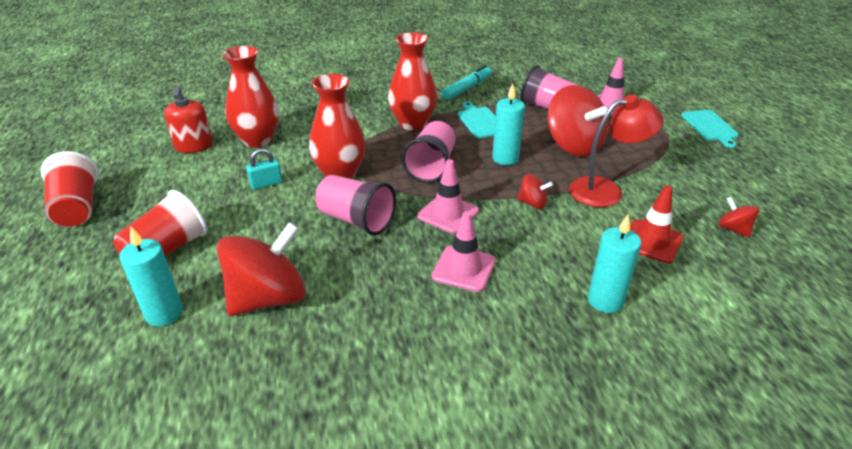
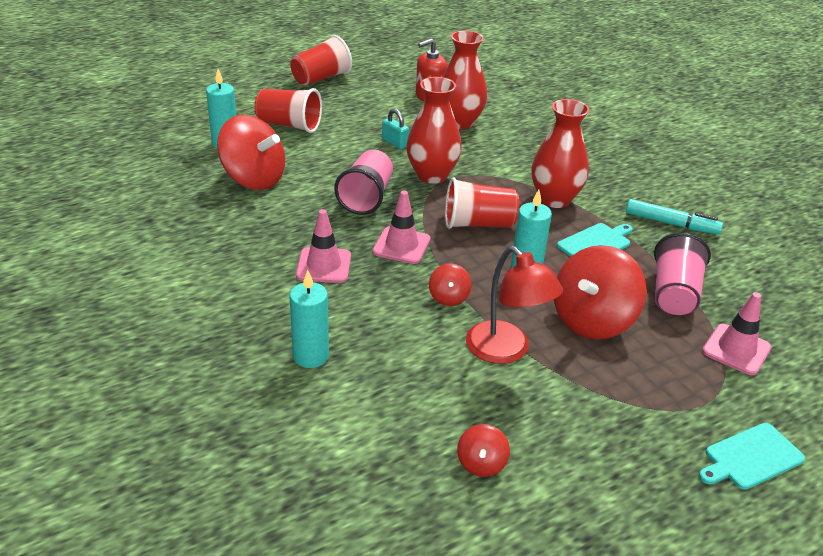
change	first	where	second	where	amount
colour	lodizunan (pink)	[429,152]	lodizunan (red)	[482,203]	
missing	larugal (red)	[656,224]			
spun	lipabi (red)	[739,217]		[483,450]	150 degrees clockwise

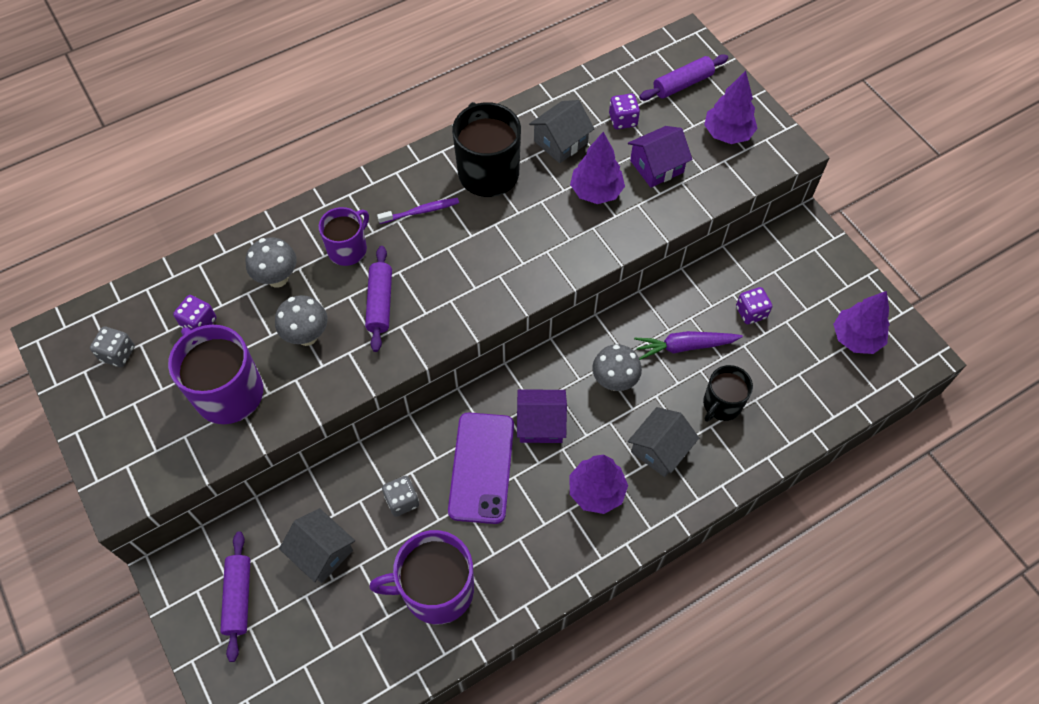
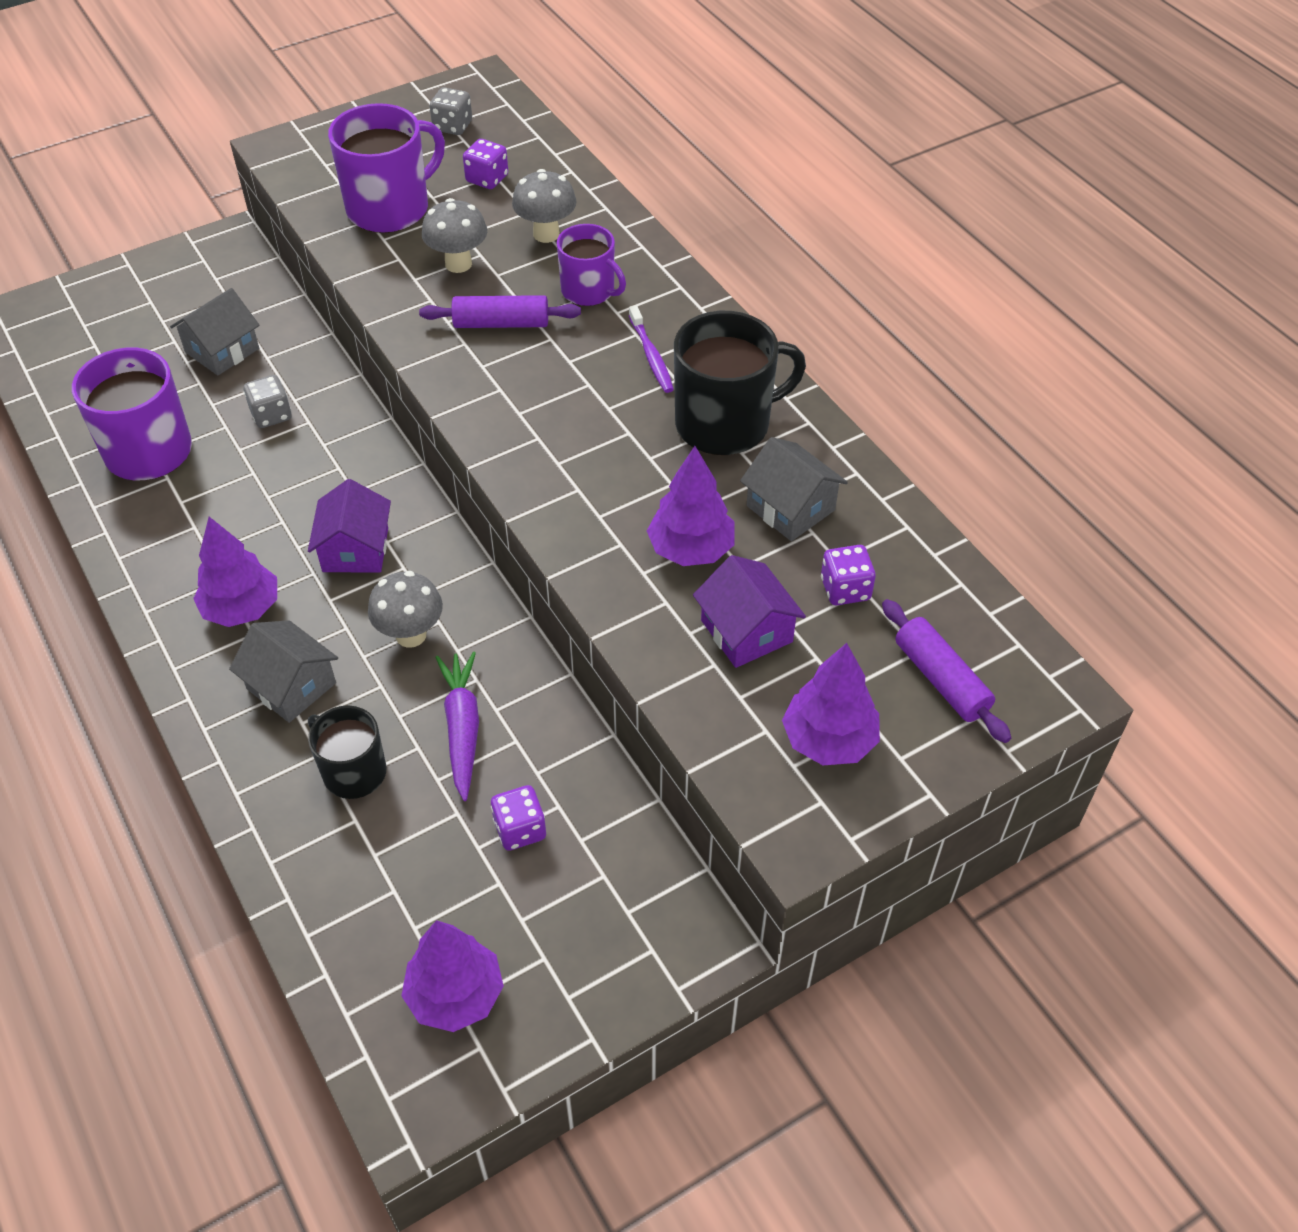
change	first	where	second	where	amount
missing	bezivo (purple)	[235,597]			
missing	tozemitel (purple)	[481,468]			

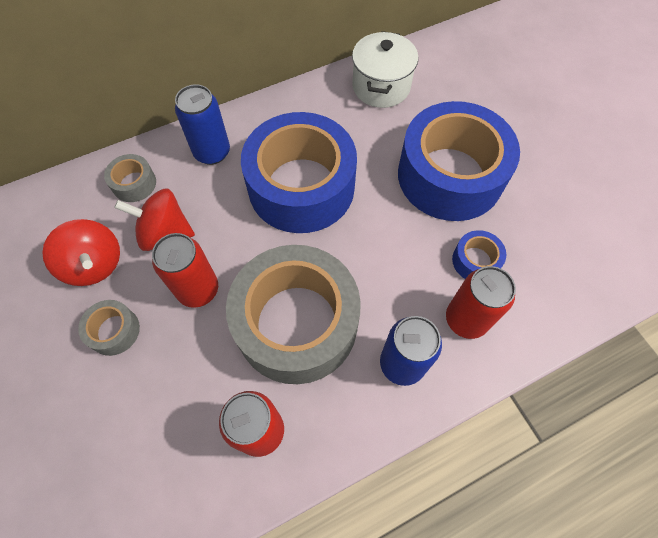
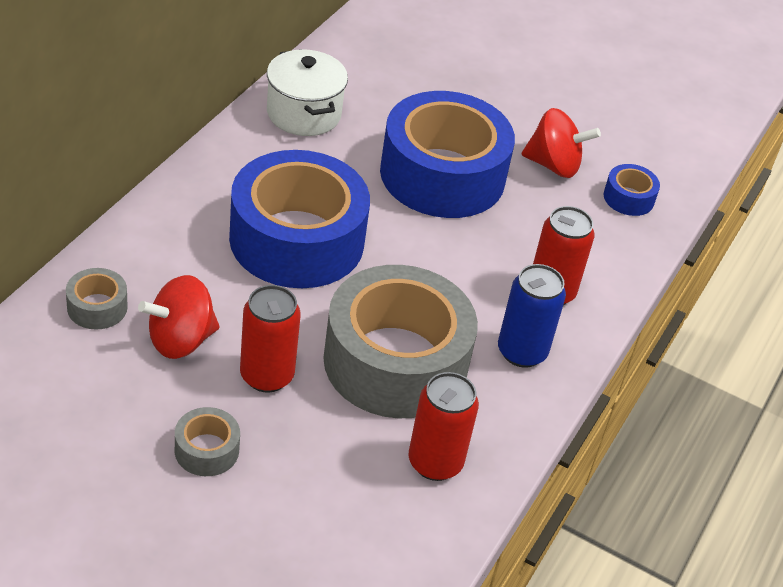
change	first	where	second	where	amount
relocated	lipabi (red)	[81,252]		[561,143]	
missing	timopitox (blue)	[202,125]			
relocated	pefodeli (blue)	[479,254]		[632,190]	

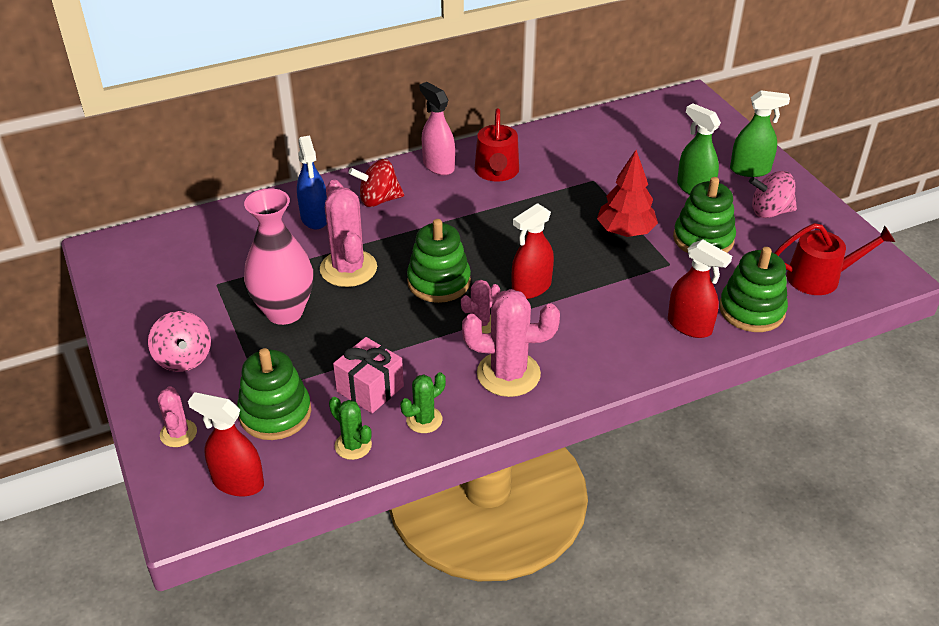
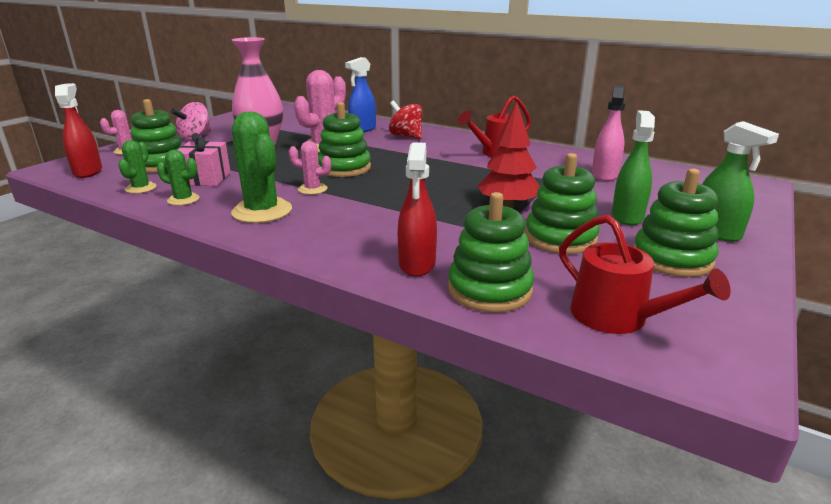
change	first	where	second	where	amount
relocated	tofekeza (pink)	[437,128]		[609,133]	
colour	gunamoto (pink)	[511,343]	gunamoto (green)	[261,167]	
missing	tofekeza (red)	[533,251]			
exchanged	lipabi (pink)	[773,194]	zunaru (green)	[676,222]	

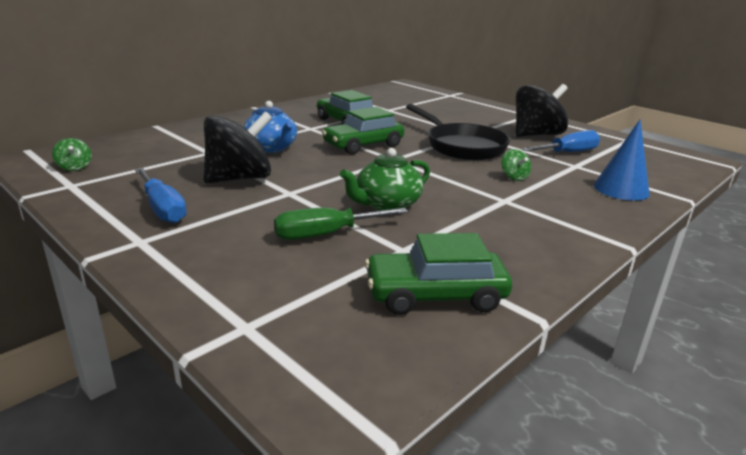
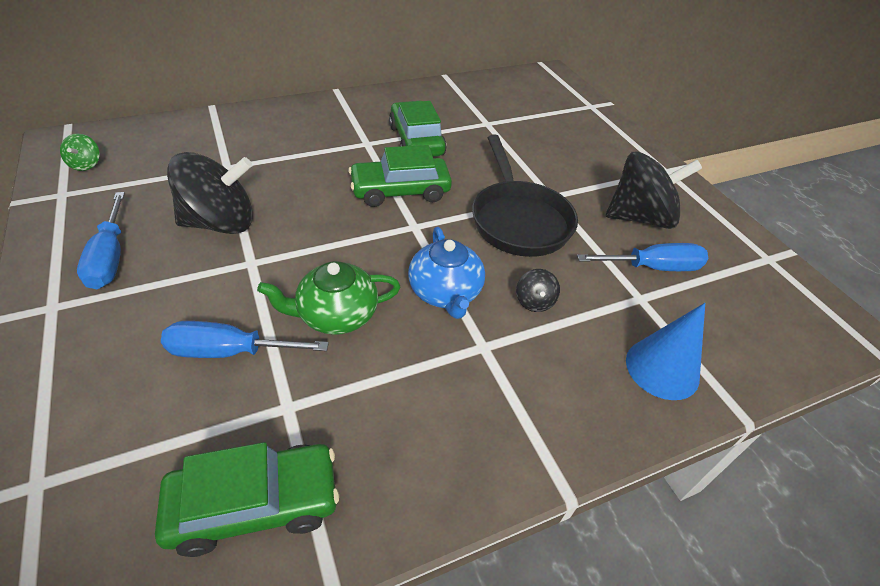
change	first	where	second	where	amount
relocated	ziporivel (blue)	[270,127]		[446,273]	
colour	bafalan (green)	[341,223]	bafalan (blue)	[245,339]	
spun	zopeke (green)	[438,274]		[247,499]	150 degrees clockwise
colour	lipabi (green)	[516,165]	lipabi (black)	[538,290]	

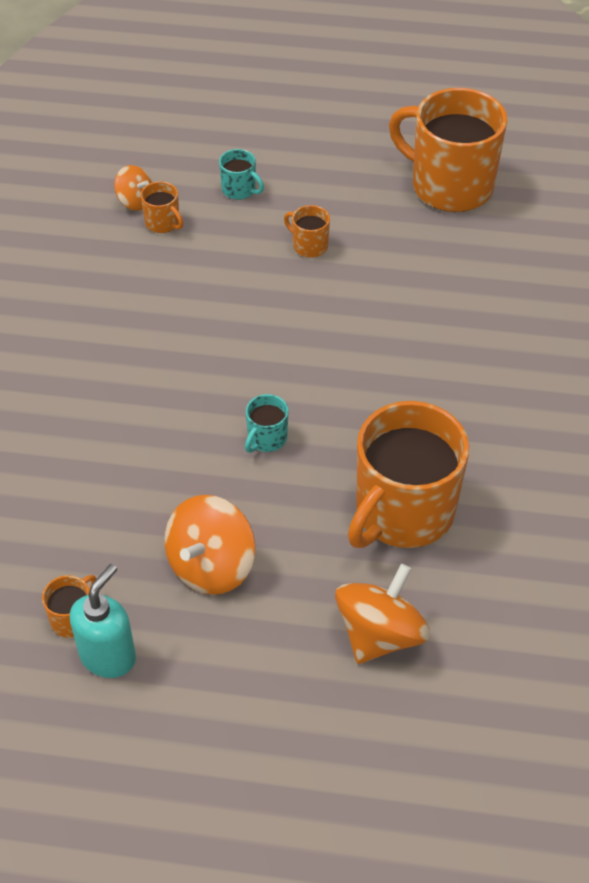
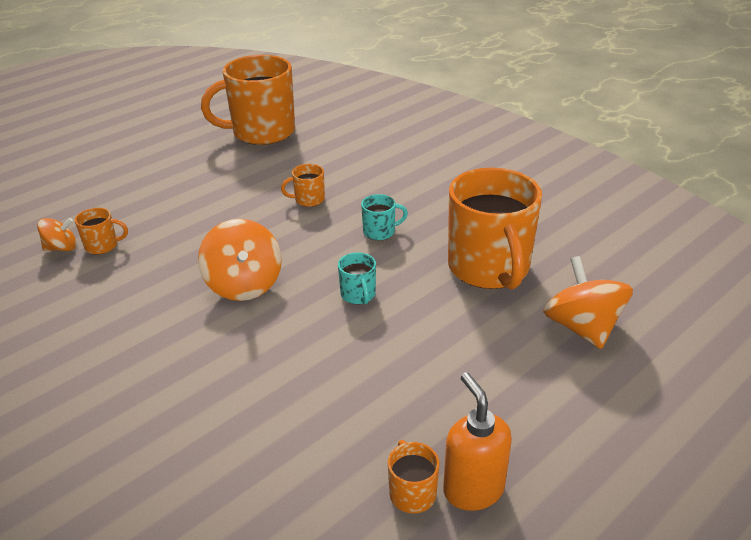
change	first	where	second	where	amount
colour	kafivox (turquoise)	[103,621]	kafivox (orange)	[477,441]	
relocated	lipabi (orange)	[210,545]		[240,260]	
relocated	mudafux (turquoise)	[241,174]		[384,217]	
relocated	mudafux (orange)	[307,231]		[303,185]	

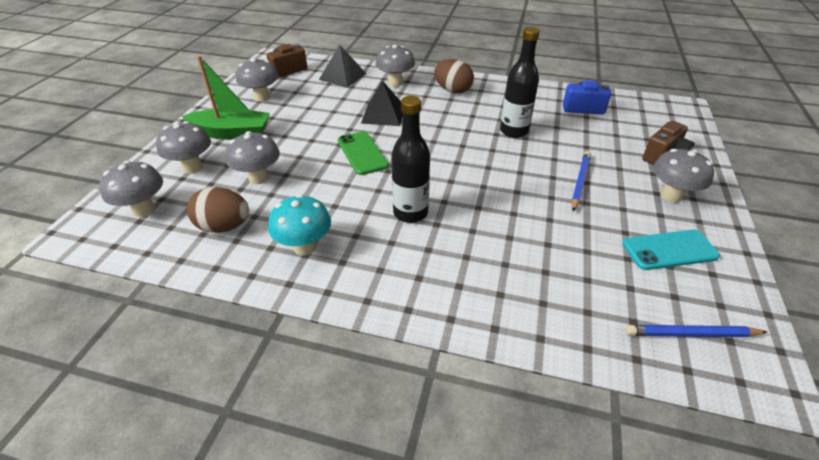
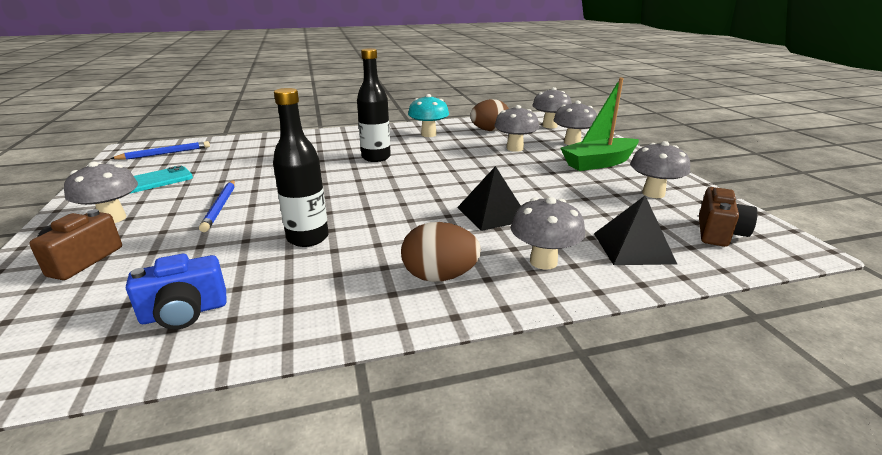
change	first	where	second	where	amount
missing	tozemitel (green)	[363,153]			

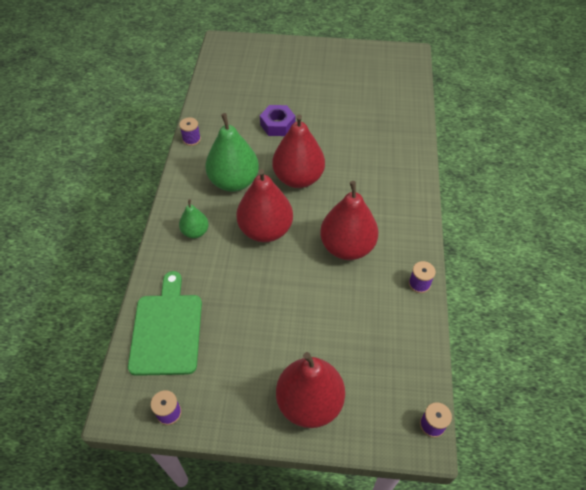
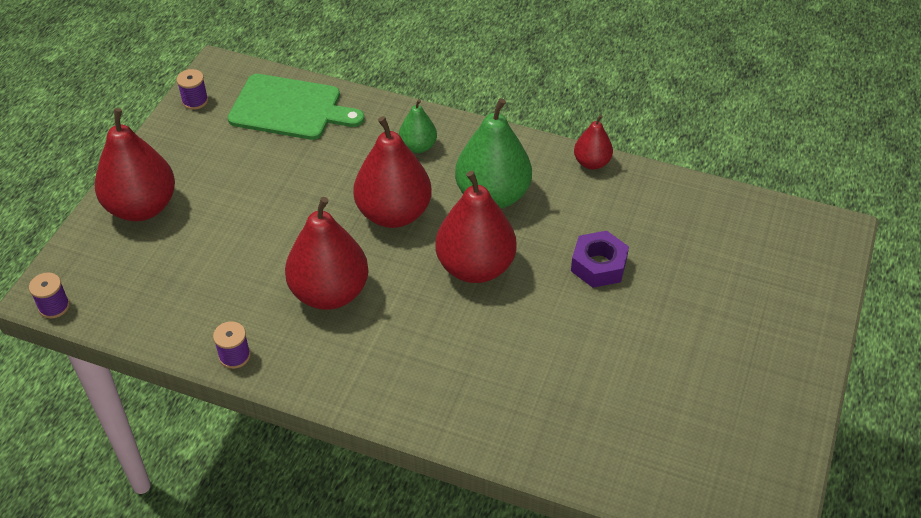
change	first	where	second	where	amount
exchanged	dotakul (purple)	[190,131]	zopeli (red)	[593,142]	

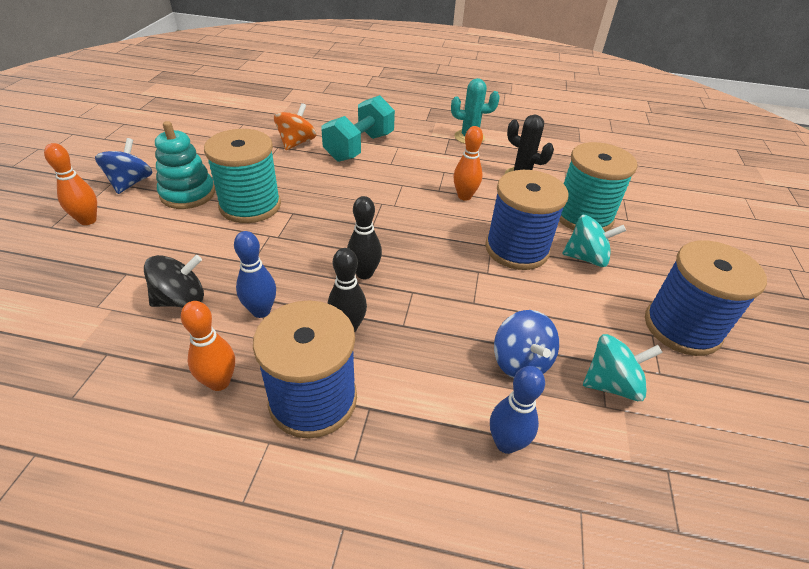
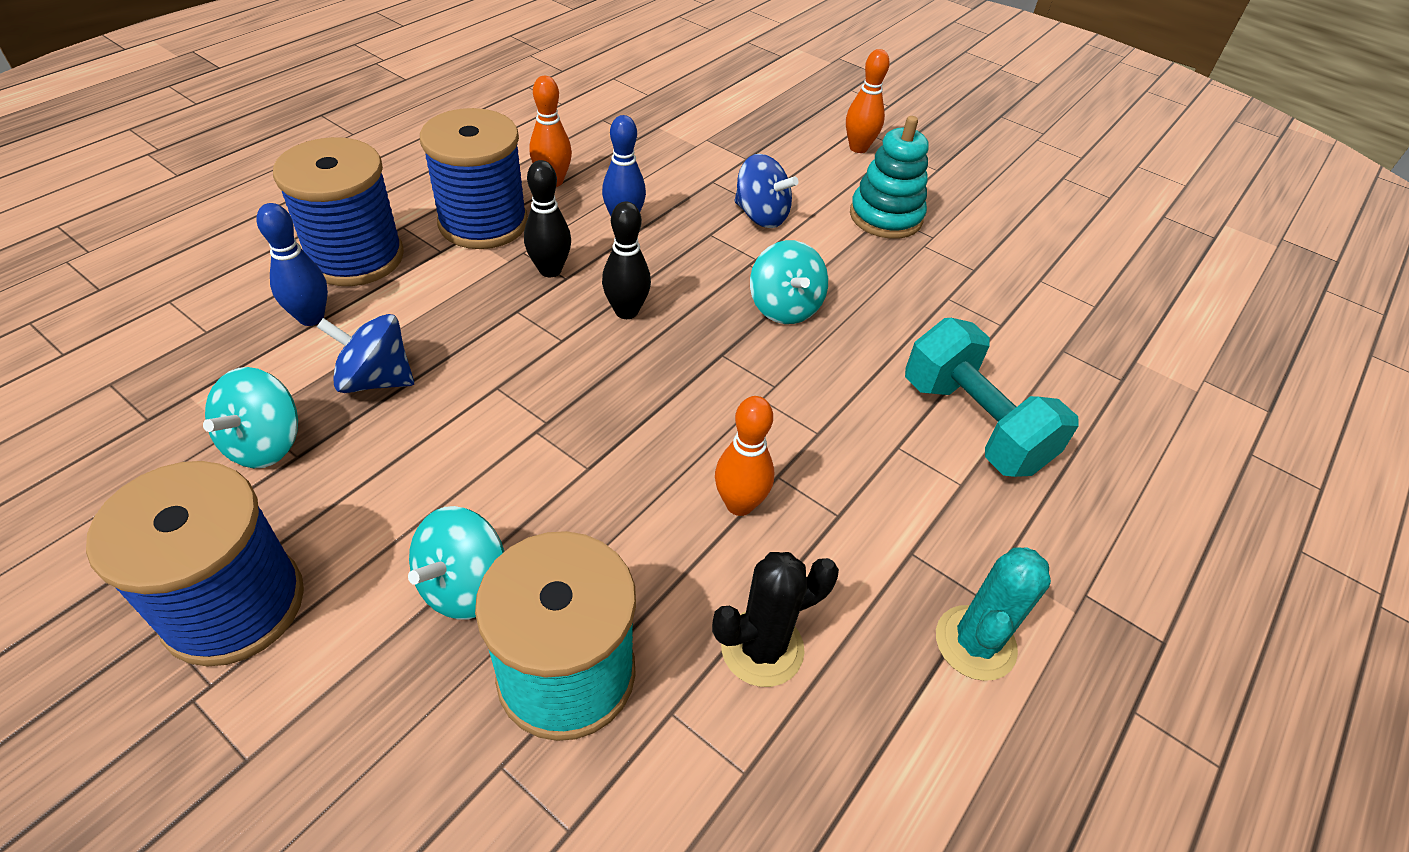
change	first	where	second	where	amount
relocated	lipabi (blue)	[123,166]		[766,191]	
missing	lipabi (black)	[174,281]			
missing	dotakul (turquoise)	[242,176]			
missing	lipabi (orange)	[295,126]			
relocated	dotakul (blue)	[527,220]		[338,211]	
appeared			lipabi (turquoise)	[789,282]	

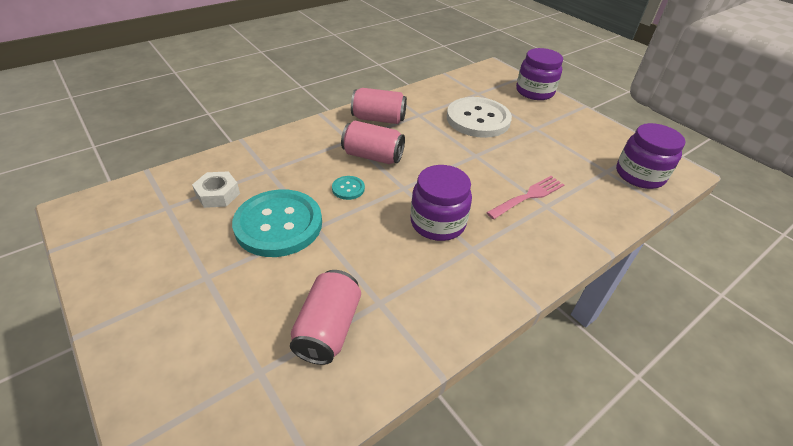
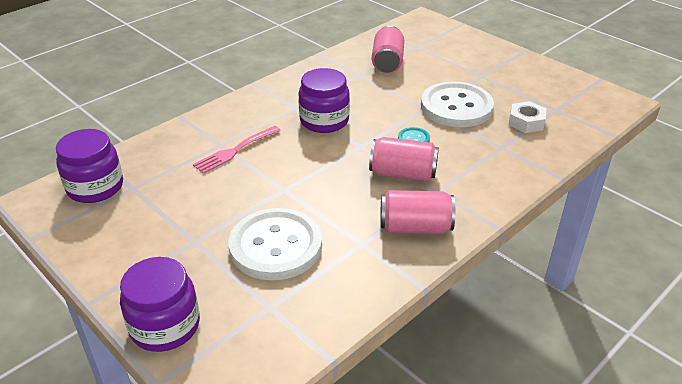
change	first	where	second	where	amount
colour	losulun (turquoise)	[277,223]	losulun (white)	[457,104]	

